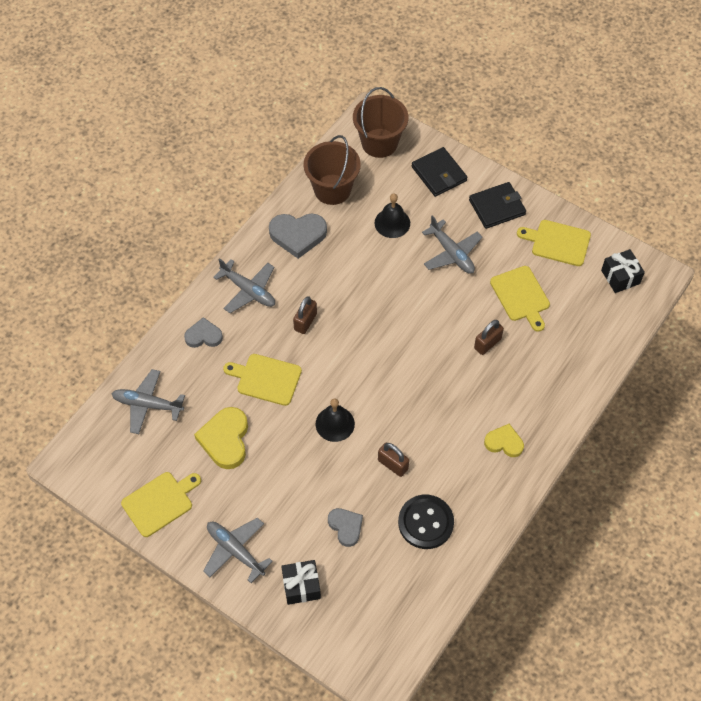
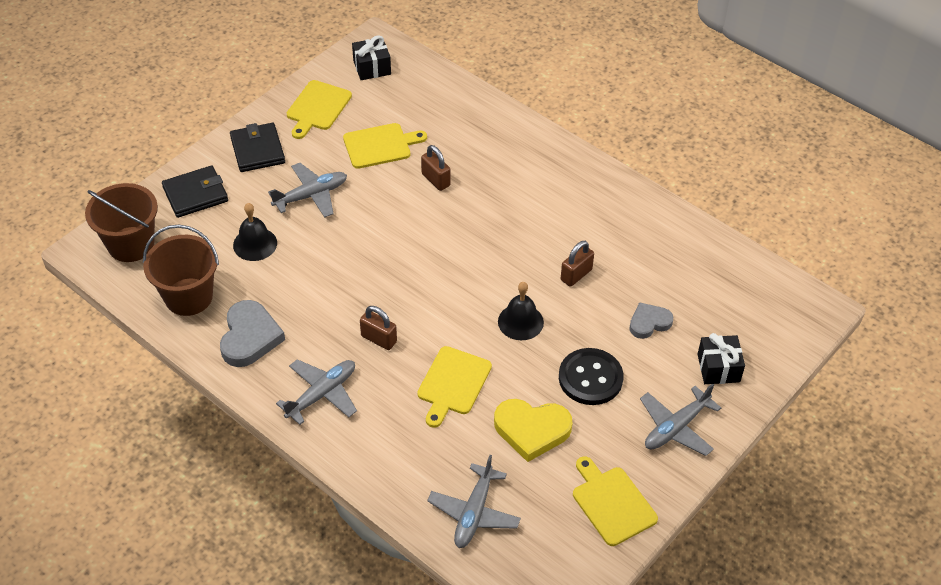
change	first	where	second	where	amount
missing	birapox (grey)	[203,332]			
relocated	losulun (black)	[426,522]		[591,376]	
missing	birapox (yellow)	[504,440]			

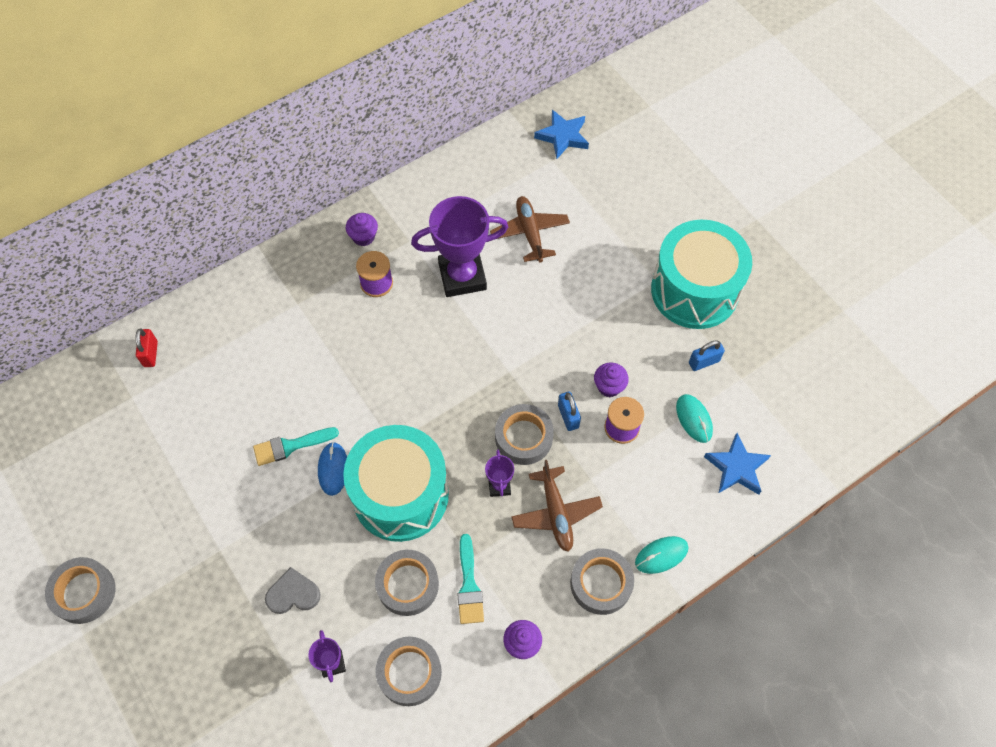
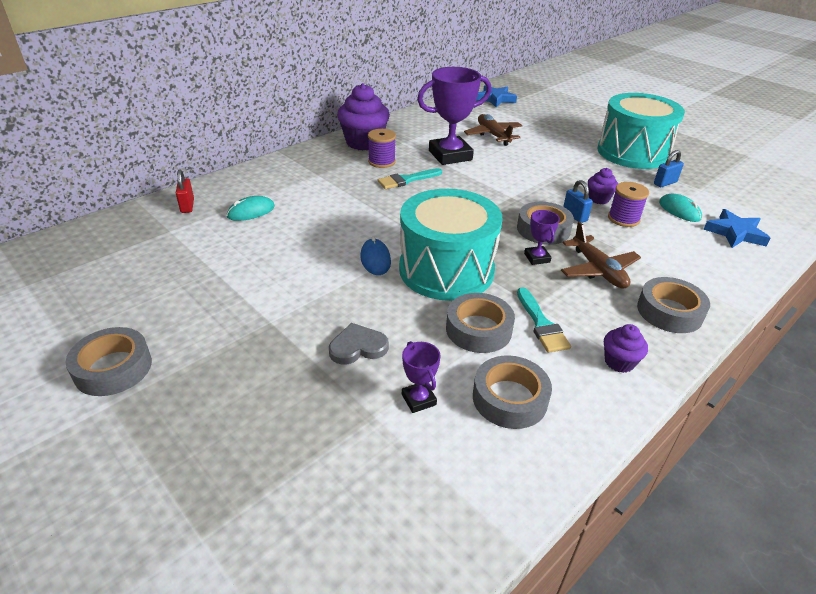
change	first	where	second	where	amount
relocated	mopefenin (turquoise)	[296,446]		[409,178]	
size	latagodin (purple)	[362,229]		[363,116]	x1.98
relocated	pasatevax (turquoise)	[661,555]		[251,208]	

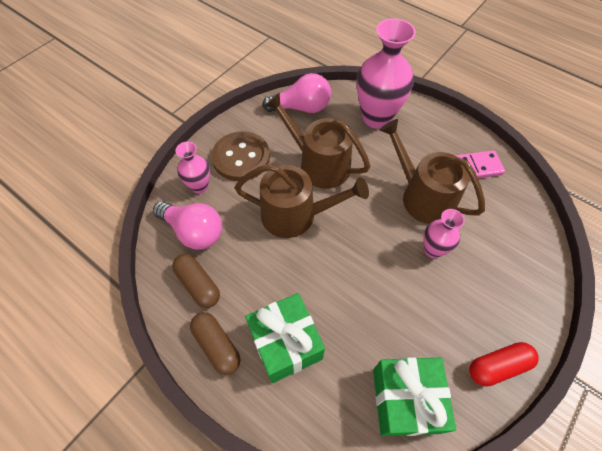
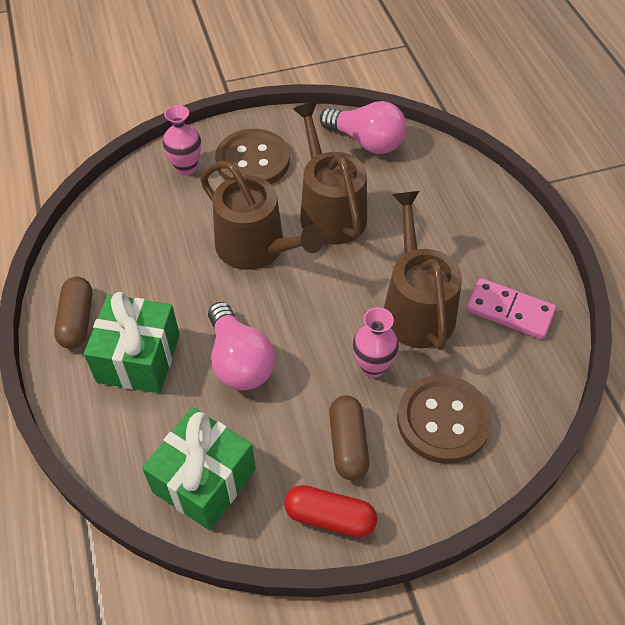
change	first	where	second	where	amount
relocated	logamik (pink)	[187,225]		[241,346]	
relocated	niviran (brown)	[196,281]		[349,437]	
missing	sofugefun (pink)	[386,73]			
appeared			losulun (brown)	[444,419]	

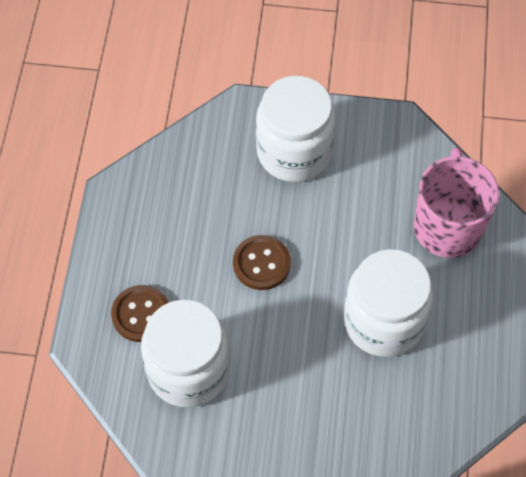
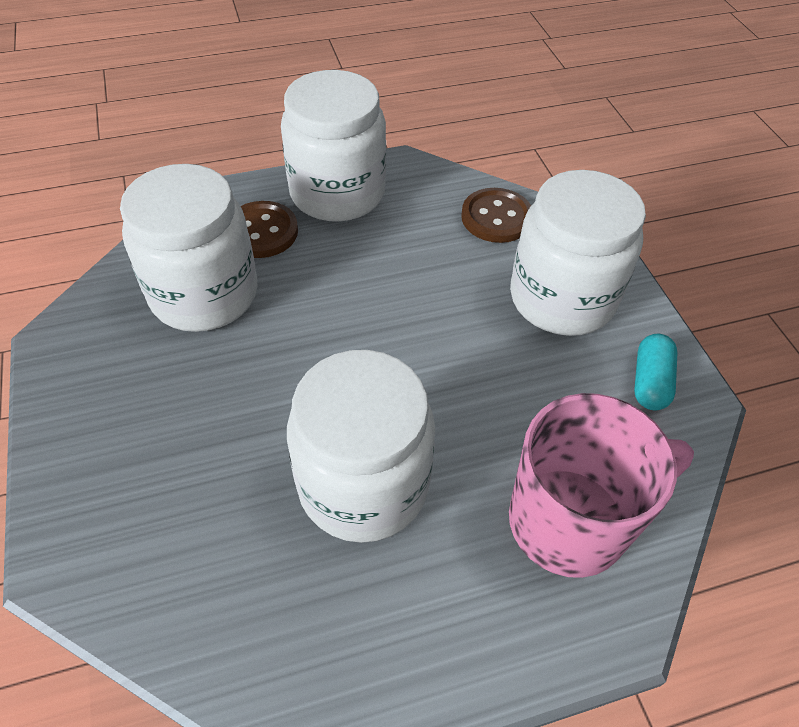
change	first	where	second	where	amount
relocated	losulun (brown)	[262,262]		[496,215]	
appeared			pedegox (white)	[333,146]	
appeared			niviran (turquoise)	[656,372]	

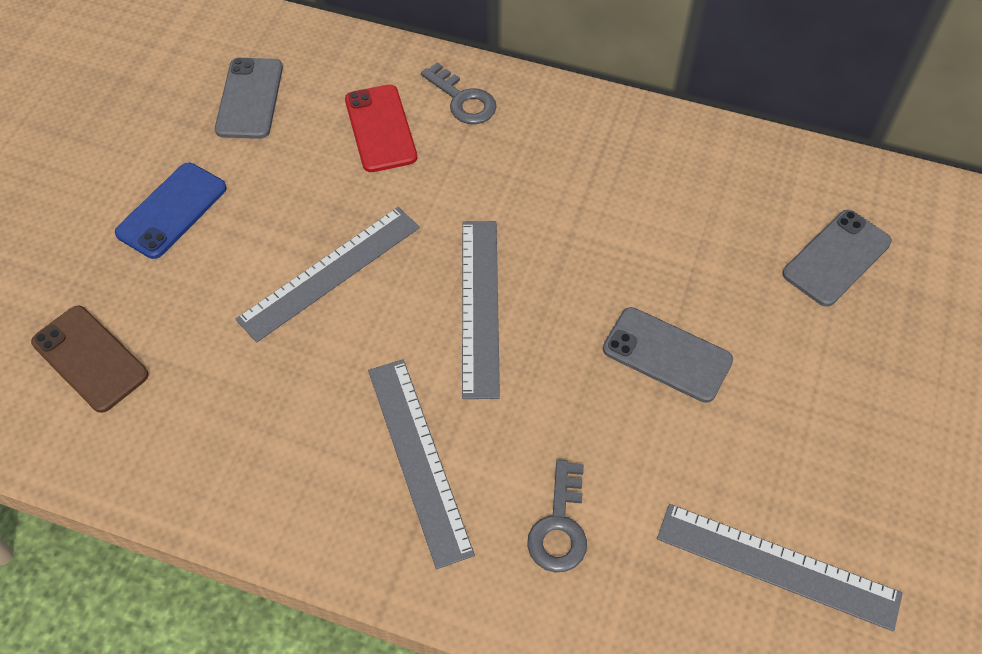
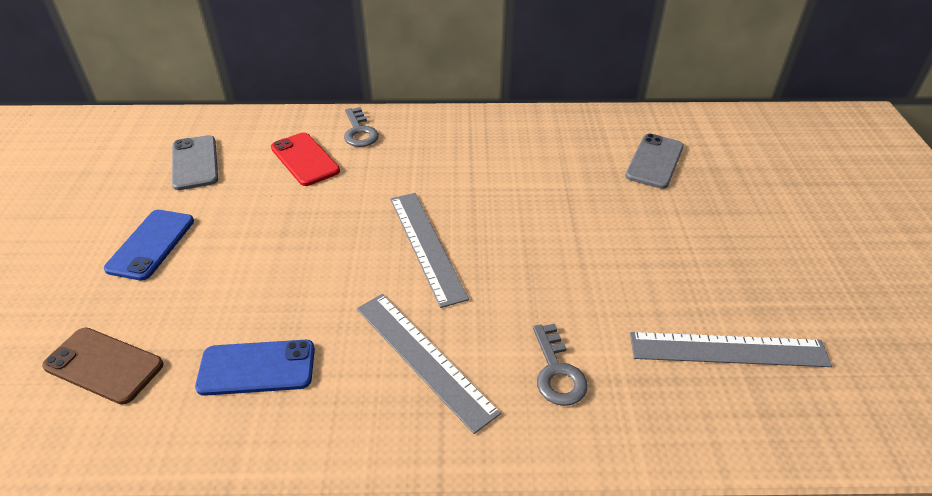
change	first	where	second	where	amount
missing	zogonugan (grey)	[328,275]			
spun	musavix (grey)	[458,93]		[361,127]	45 degrees clockwise
missing	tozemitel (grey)	[668,355]			
appeared			tozemitel (blue)	[255,368]	

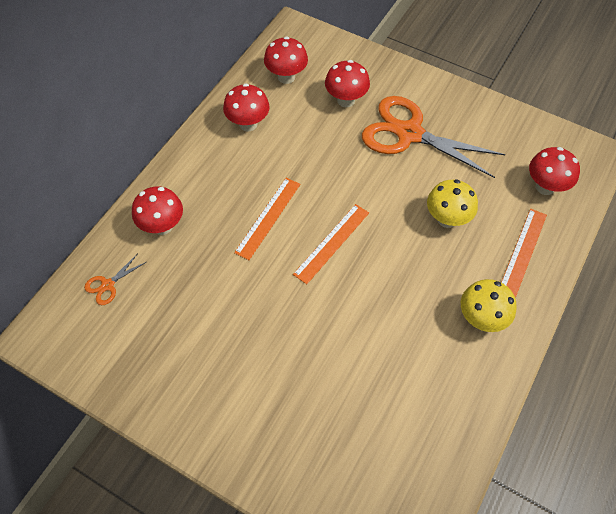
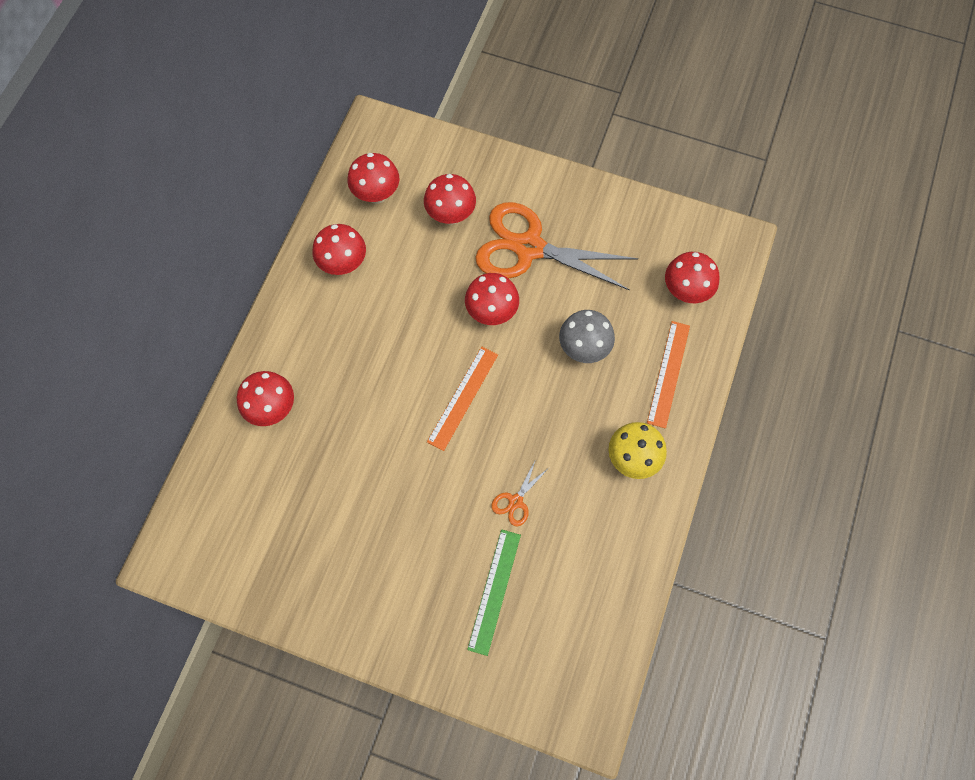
change	first	where	second	where	amount
relocated	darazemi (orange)	[115,279]		[520,493]	
missing	zogonugan (orange)	[267,219]			
colour	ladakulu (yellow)	[452,203]	ladakulu (grey)	[587,336]	
appeared			ladakulu (red)	[492,299]	
appeared			zogonugan (green)	[494,592]	

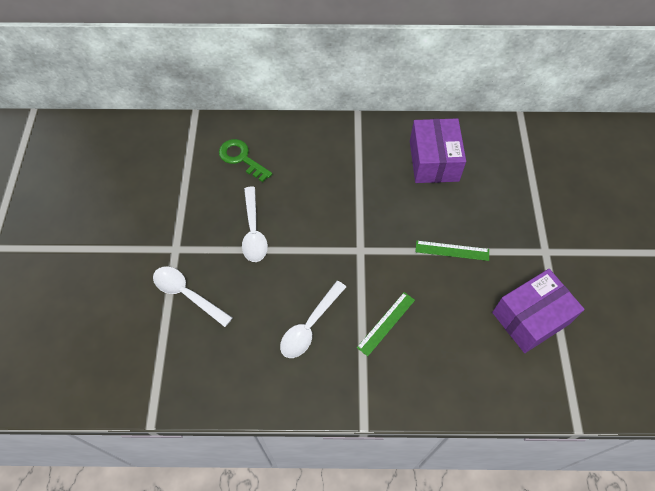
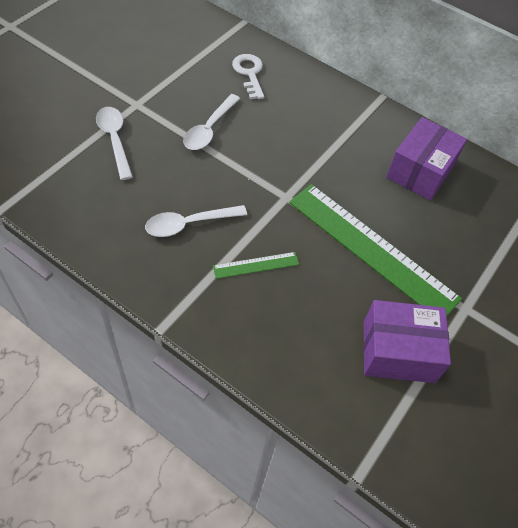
change	first	where	second	where	amount
colour	musavix (green)	[245,160]	musavix (white)	[248,76]	
size	zogonugan (green)	[452,250]		[375,249]	x2.33

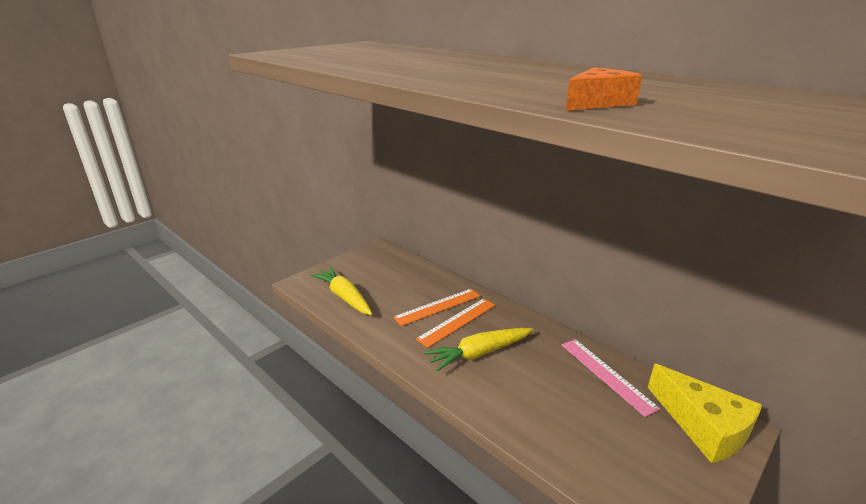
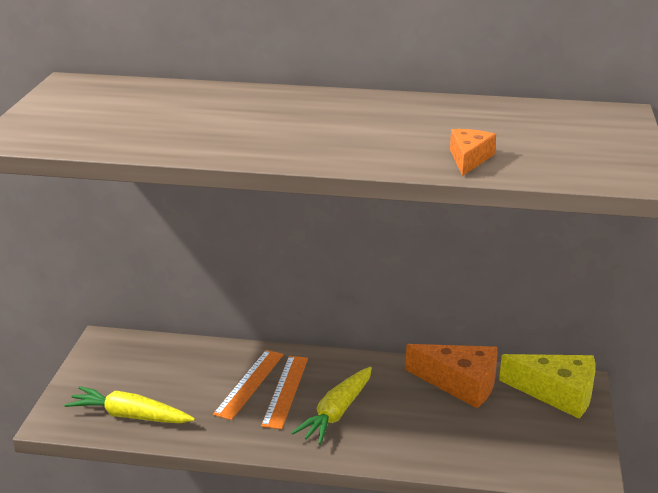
change	first	where	second	where	amount
exchanged	zogonugan (pink)	[611,378]	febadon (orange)	[451,376]	

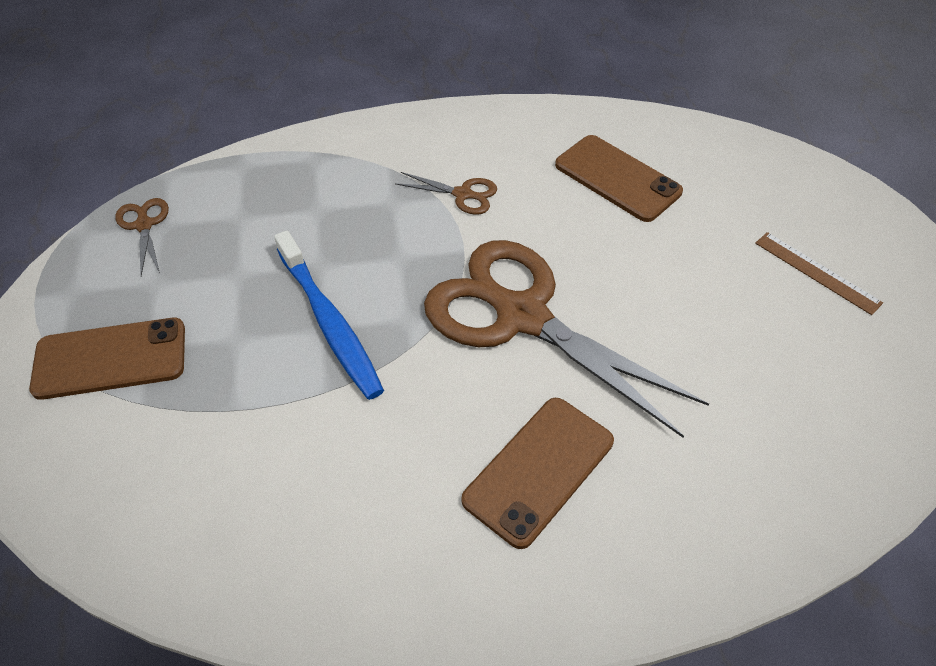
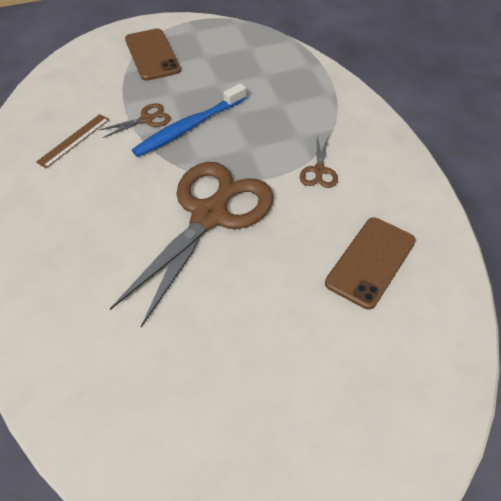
change	first	where	second	where	amount
relocated	darazemi (brown)	[142,237]		[135,120]	
missing	tozemitel (brown)	[537,473]			
relocated	zogonugan (brown)	[819,273]		[73,141]	

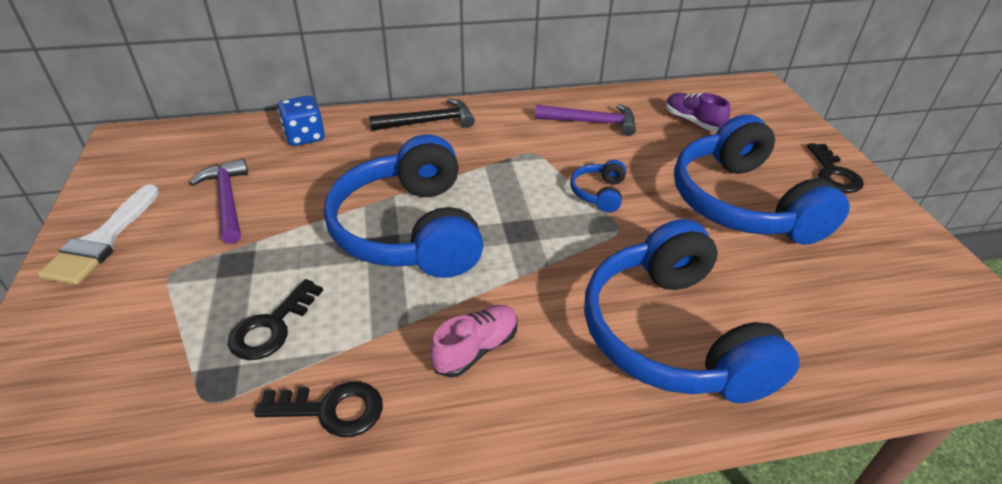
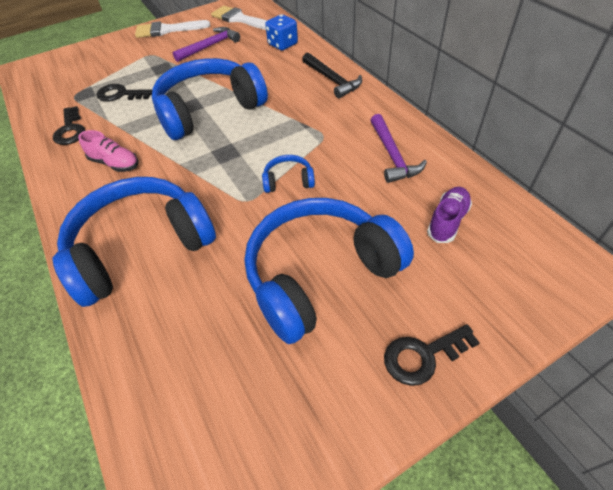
change	first	where	second	where	amount
appeared			mopefenin (white)	[239,18]	

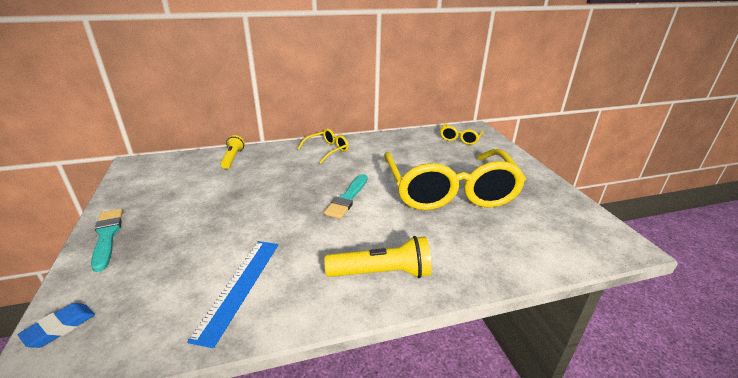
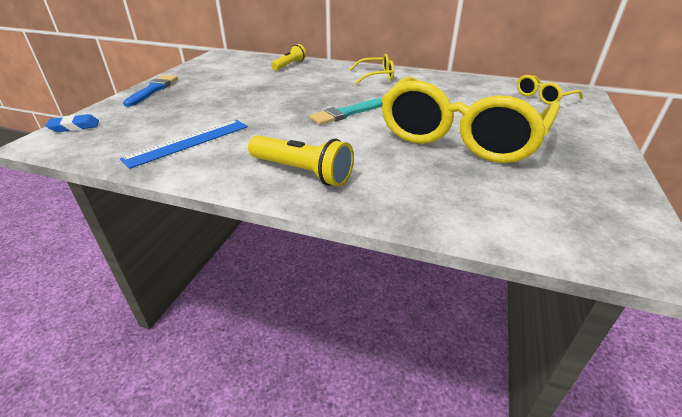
change	first	where	second	where	amount
colour	mopefenin (turquoise)	[107,240]	mopefenin (blue)	[150,91]	

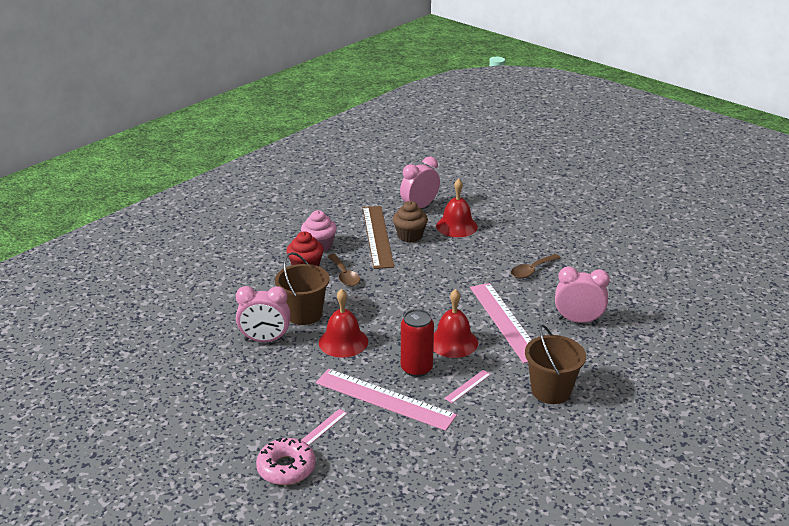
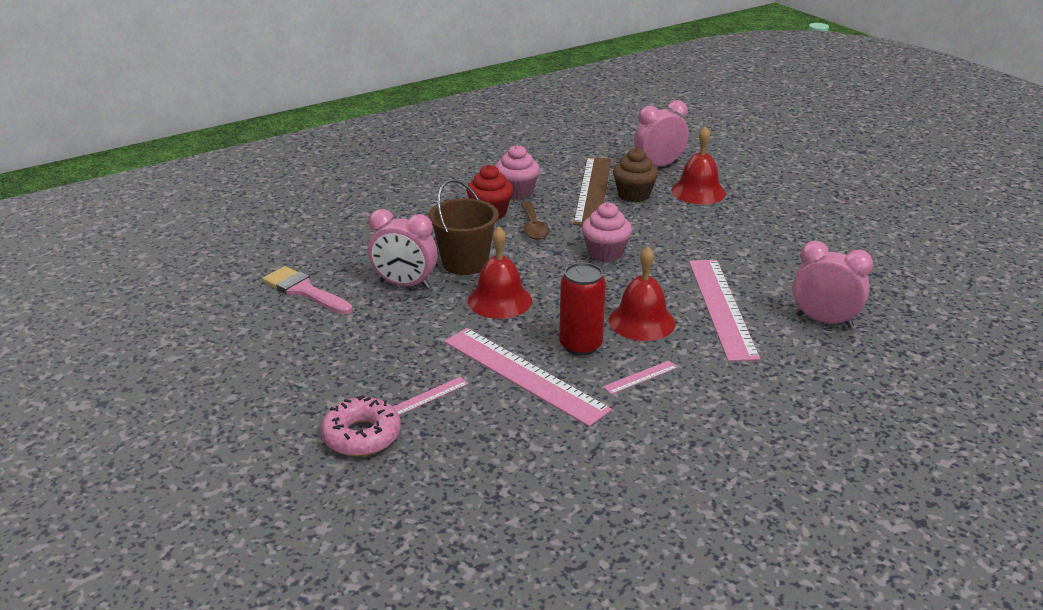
change	first	where	second	where	amount
missing	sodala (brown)	[536,266]			
missing	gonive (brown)	[555,364]			
appeared			mopefenin (pink)	[307,290]	
appeared			latagodin (pink)	[607,232]	

